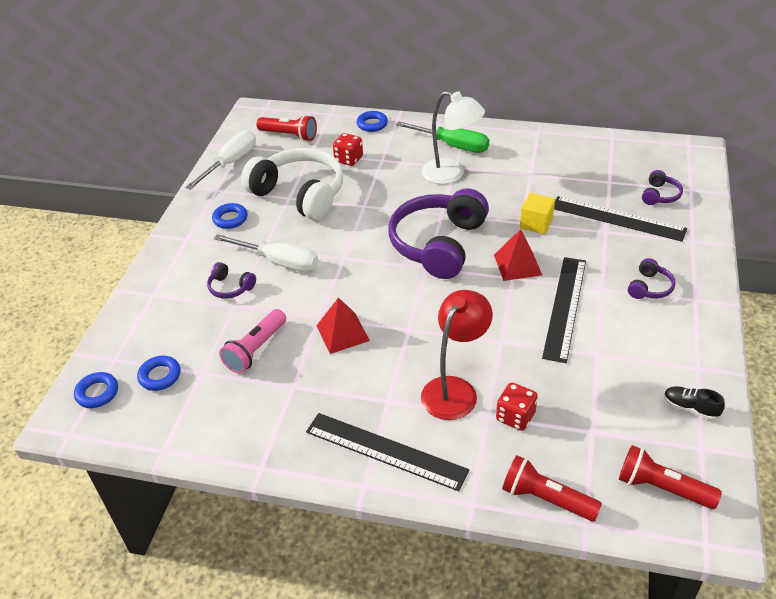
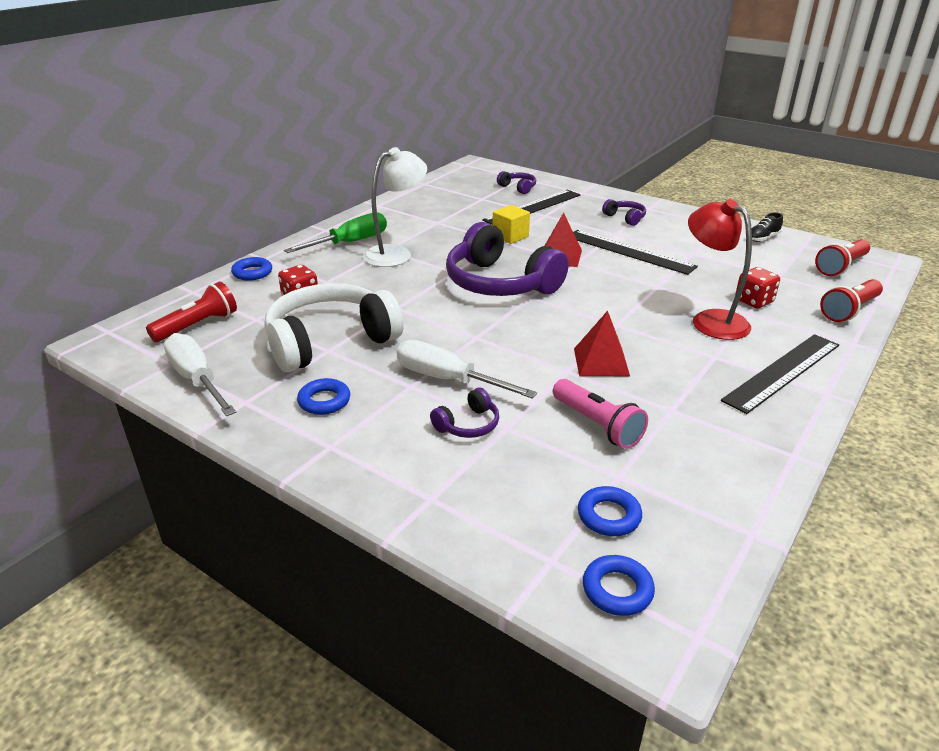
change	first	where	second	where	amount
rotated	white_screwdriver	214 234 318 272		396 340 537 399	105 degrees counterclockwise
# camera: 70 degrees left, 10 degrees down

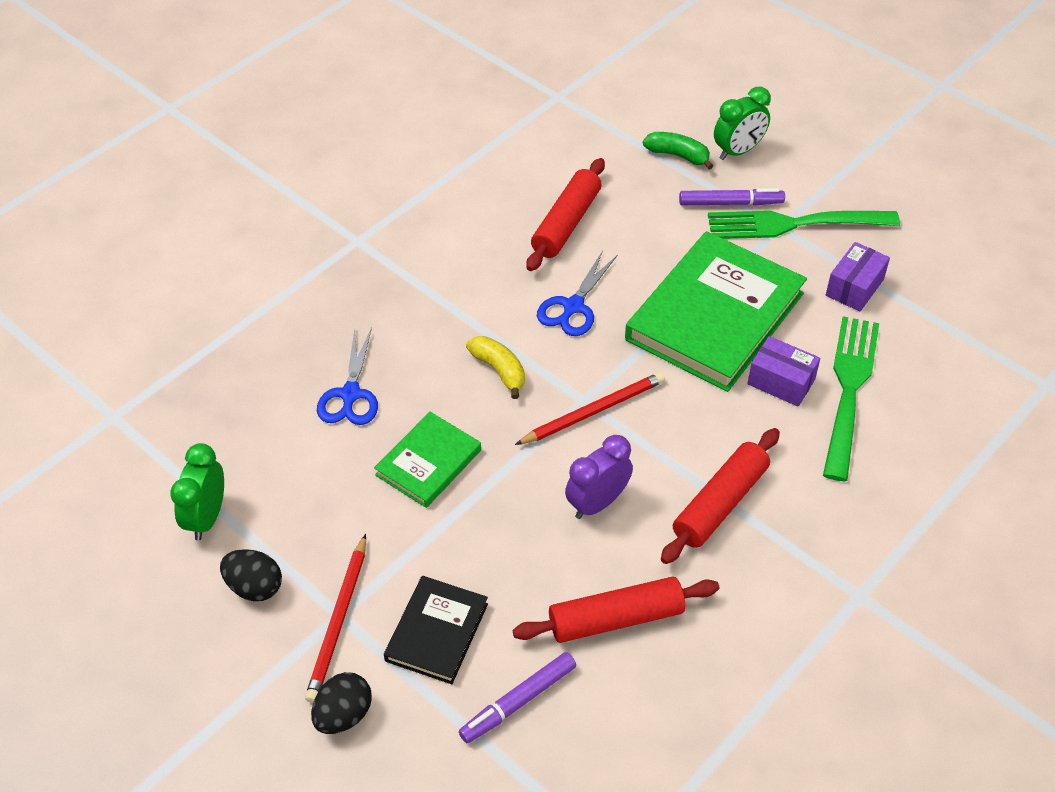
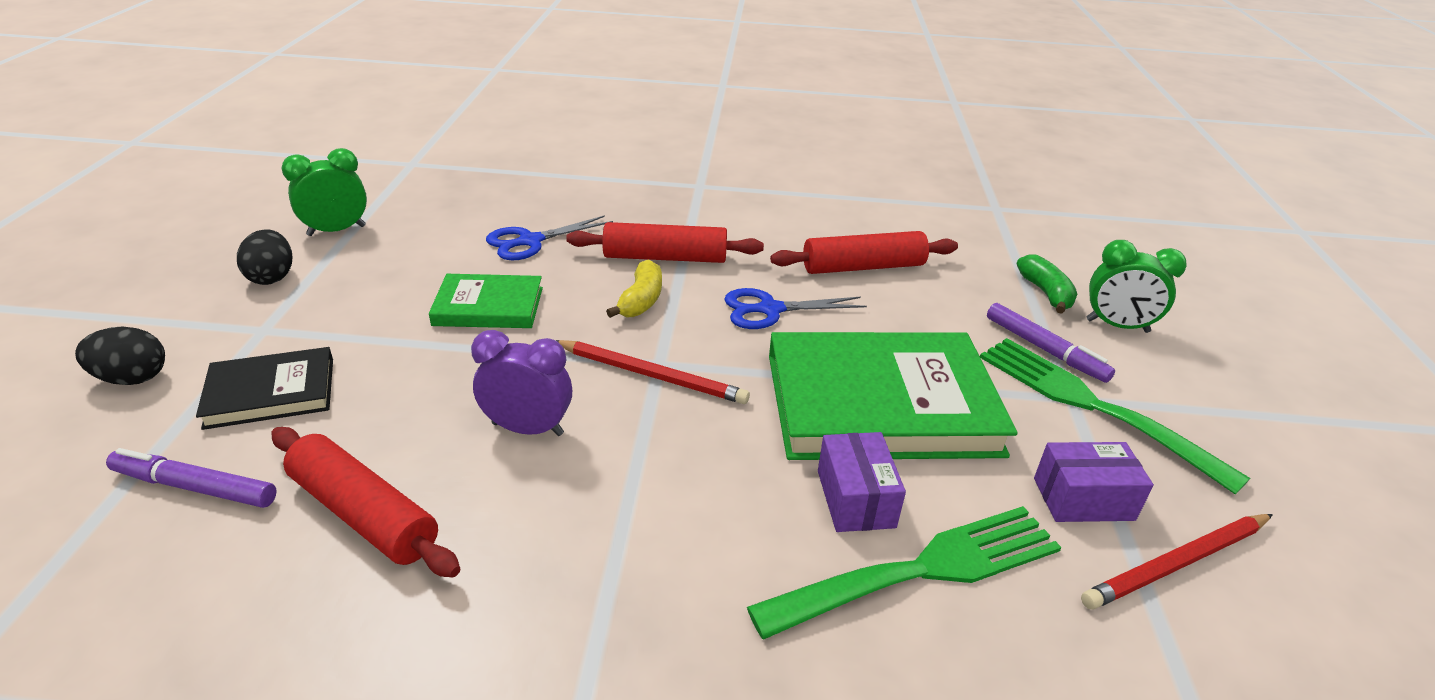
change	first	where	second	where	amount
shifted	red_pencil	305 534 366 703		1081 514 1273 609	
shifted	red_rolling_pin	661 428 780 564		566 222 764 263	
# camera: 50 degrees right, 15 degrees down

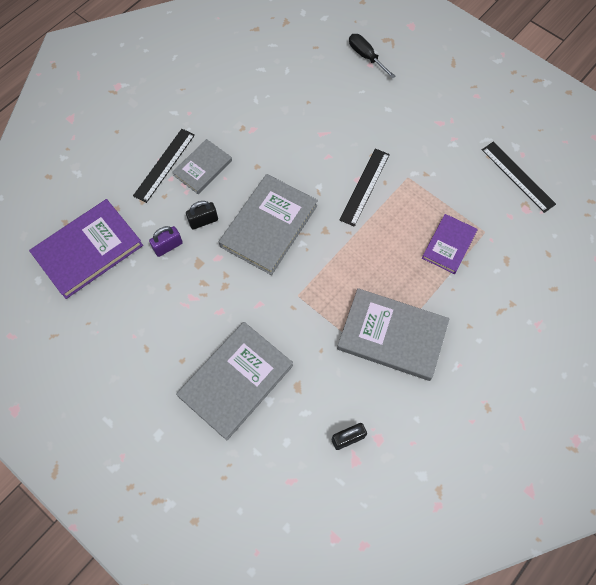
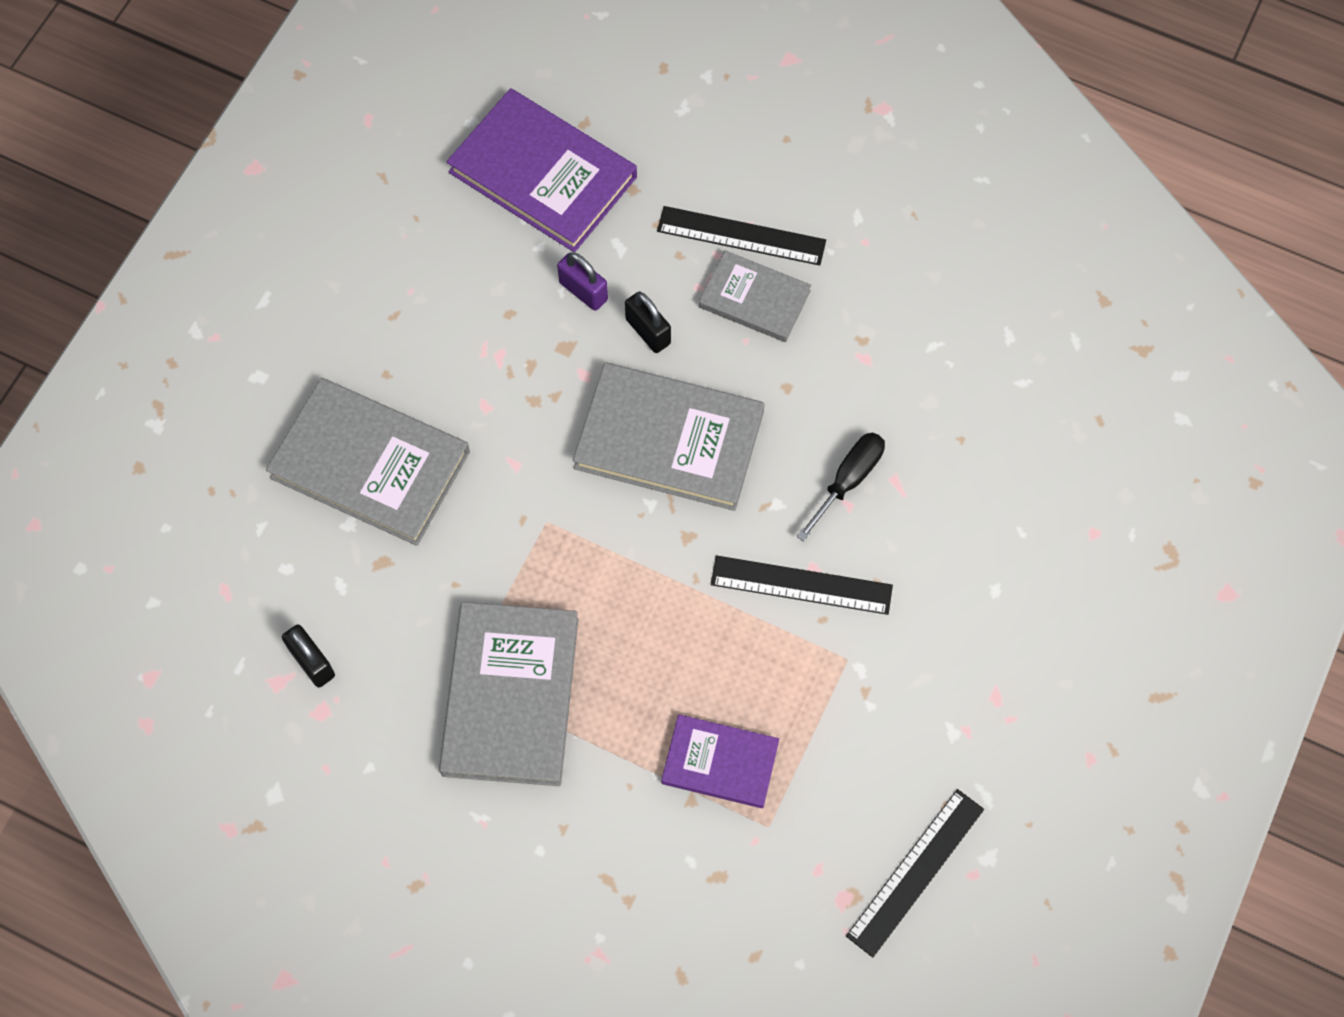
change	first	where	second	where	amount
shifted	black_screwdriver	349 34 396 79		796 433 885 542	
# camera: 75 degrees right, 0 degrees up

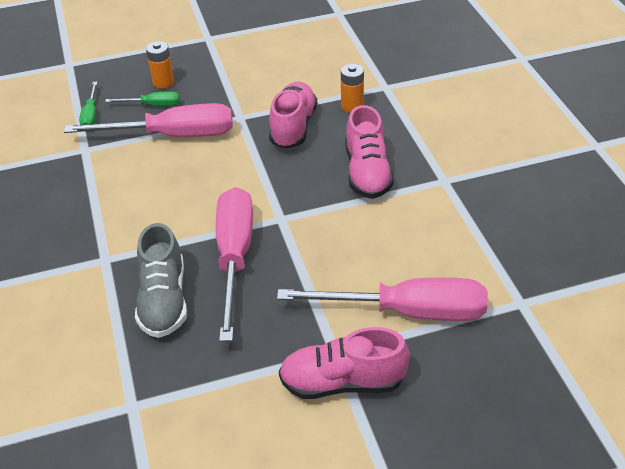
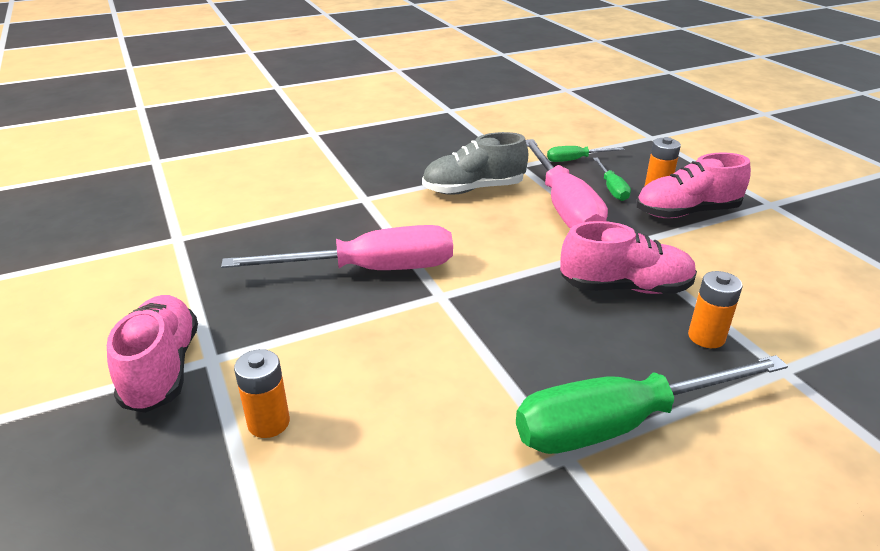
change	first	where	second	where	amount
shifted	grey_shoe	135 223 187 338		422 132 528 195	
swapped	pink_screwdriver	277 278 488 321	orange_battery	234 349 290 438	
shifted	pink_shoe	345 105 394 199		636 152 751 218	
new			green_screwdriver	516 355 788 454	
# camera: 80 degrees right, 10 degrees down

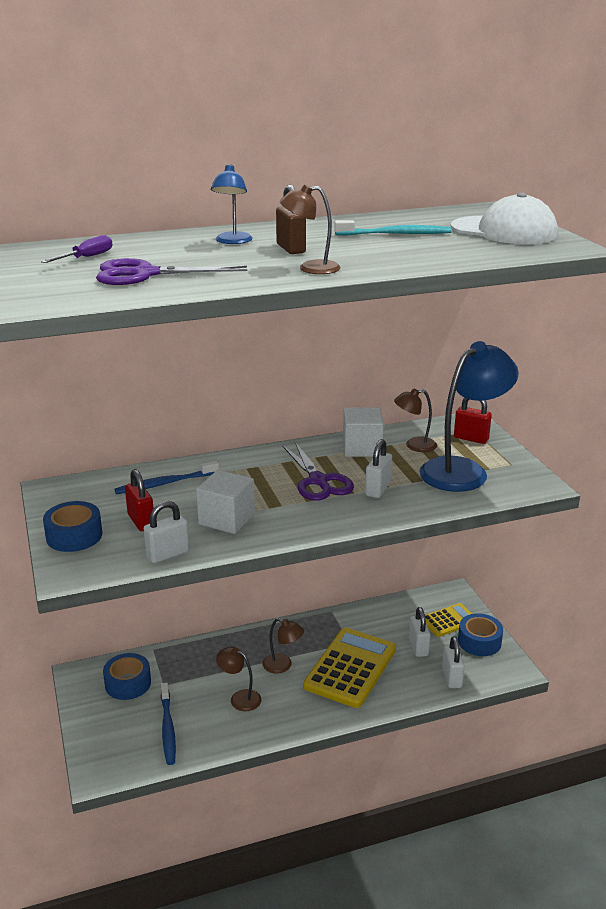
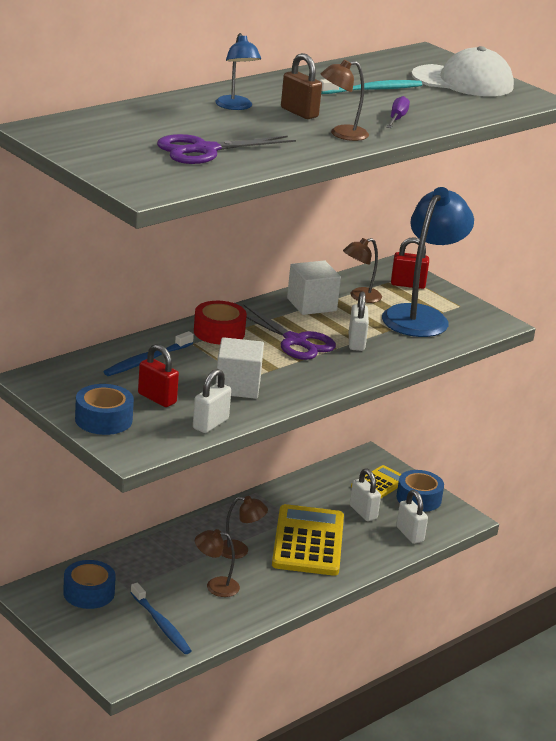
change	first	where	second	where	amount
shifted	purple_screwdriver	41 235 112 263		386 96 410 128	
new			red_tape	194 301 247 344	
# camera: 25 degrees left, 0 degrees up

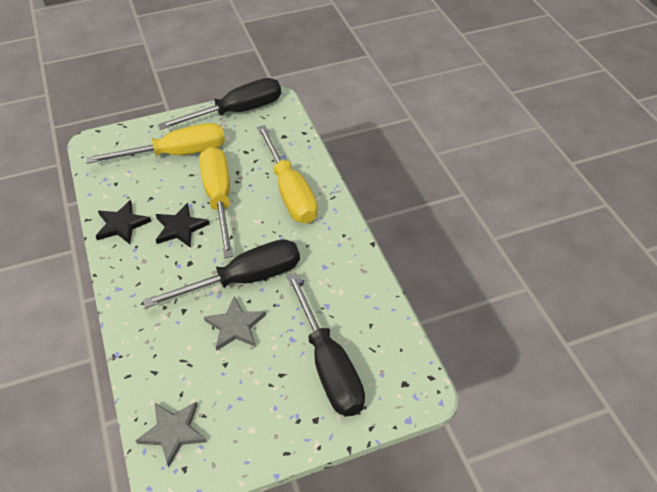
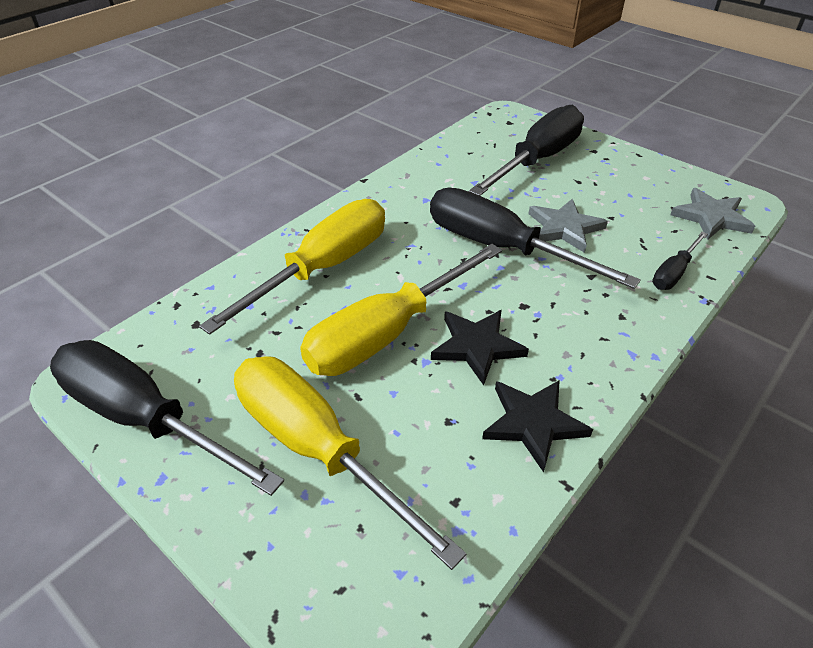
change	first	where	second	where	amount
new			black_screwdriver	652 232 708 290	
# camera: 120 degrees left, 5 degrees down

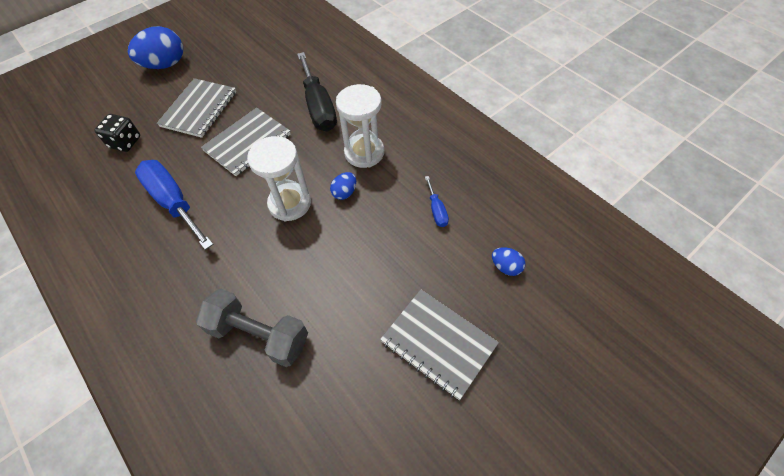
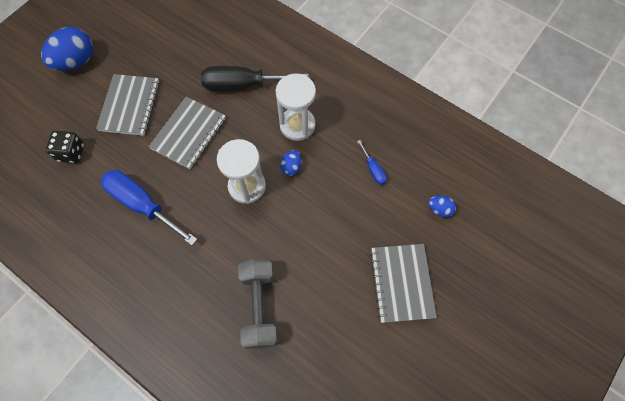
change	first	where	second	where	amount
rotated	grey_dumbbell	196 289 308 367		238 259 278 349	75 degrees clockwise
rotated	black_screwdriver	297 52 337 131		201 66 309 91	120 degrees clockwise
rotated	grey_notebook	380 290 499 400		370 244 437 323	60 degrees clockwise
# camera: 15 degrees left, 10 degrees up

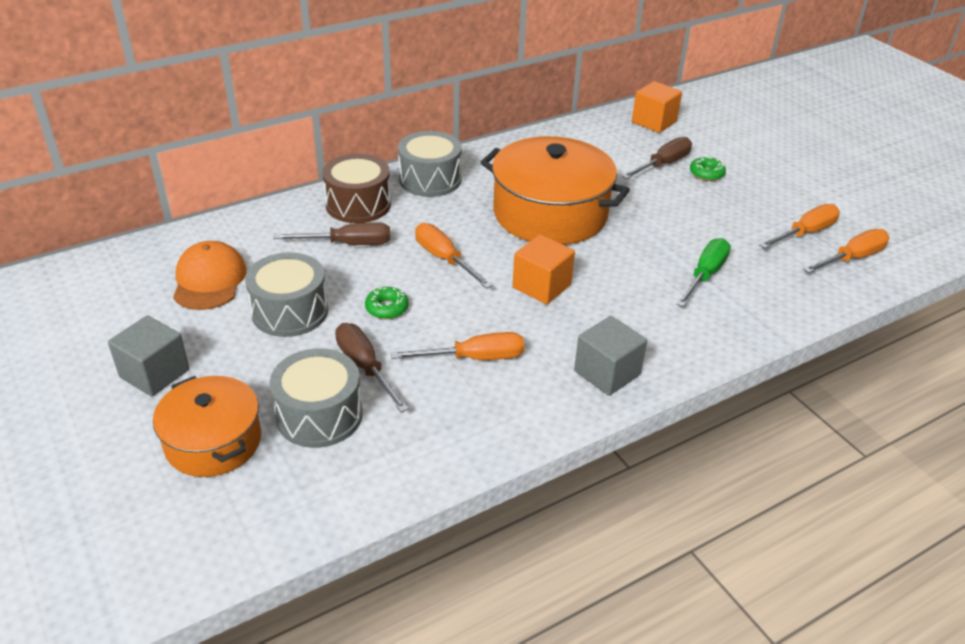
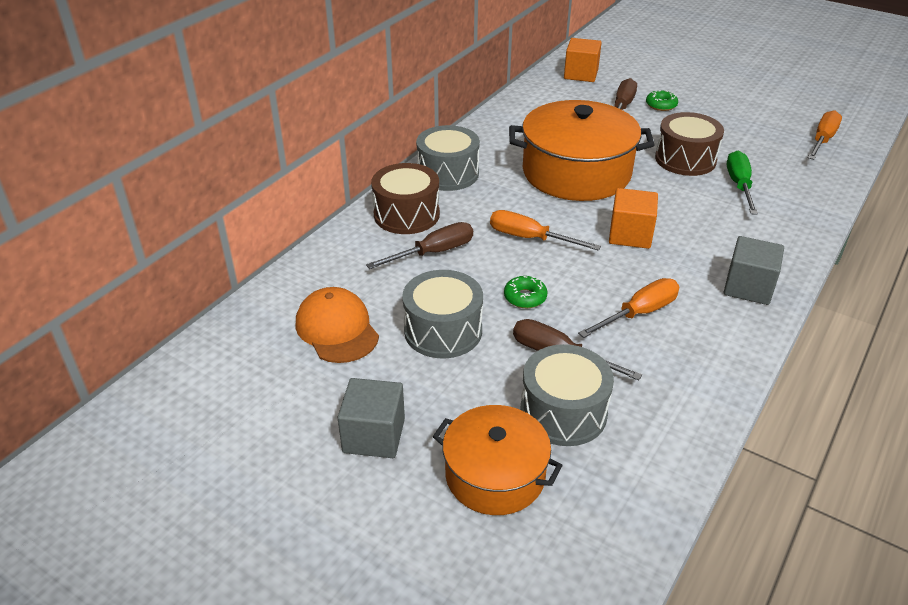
change	first	where	second	where	amount
gone	orange_screwdriver	759 204 840 249			
new			brown_drum	655 112 724 176	
# camera: 25 degrees left, 0 degrees up

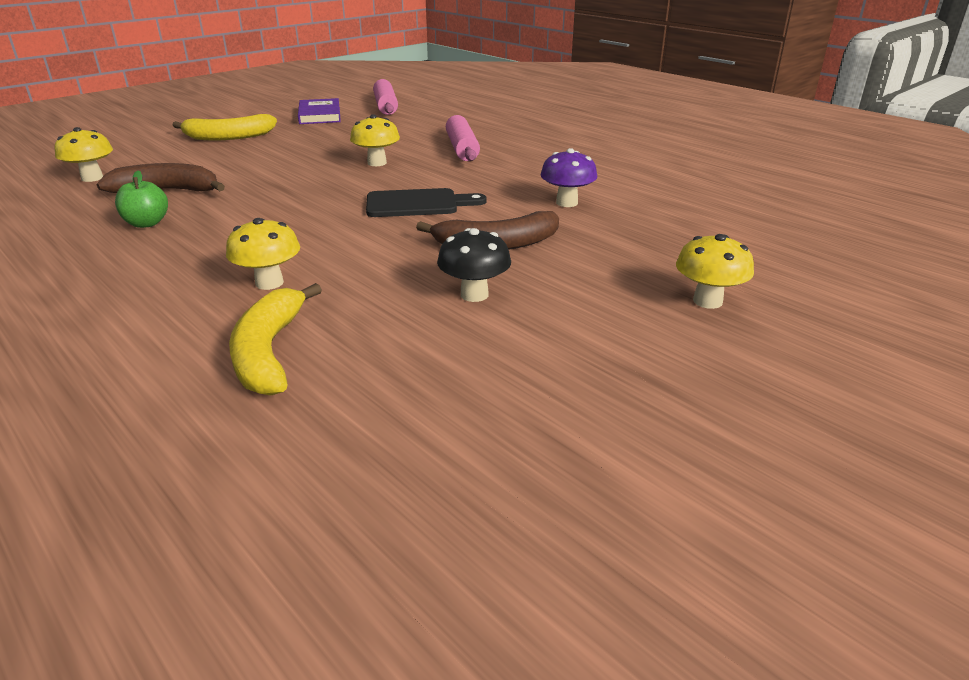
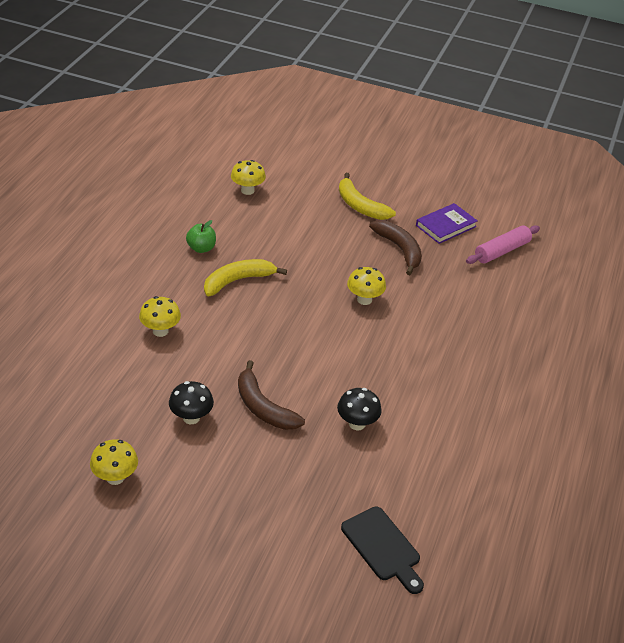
change	first	where	second	where	amount
shifted	brown_banana	97 163 225 193		369 220 422 275	
shifted	yellow_banana	229 283 322 396		204 259 287 296	
shifted	black_cutting_board	366 188 487 217		341 507 424 594	
gone	pink_rolling_pin	446 115 480 161			
repainted	purple_mushroom	541 148 597 207	black_mushroom	337 388 382 430	
shifted	yellow_mushroom	676 234 754 309		90 439 138 485	
# camera: 60 degrees right, 10 degrees up

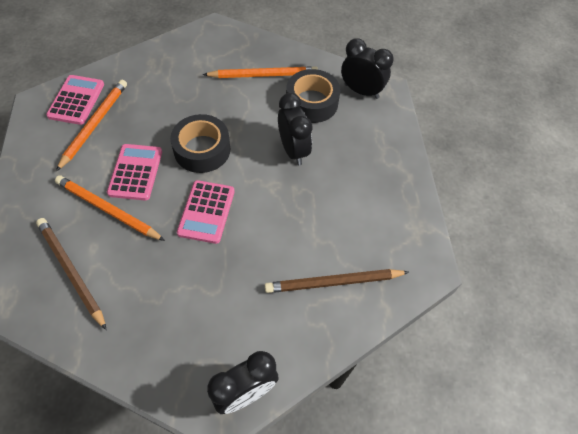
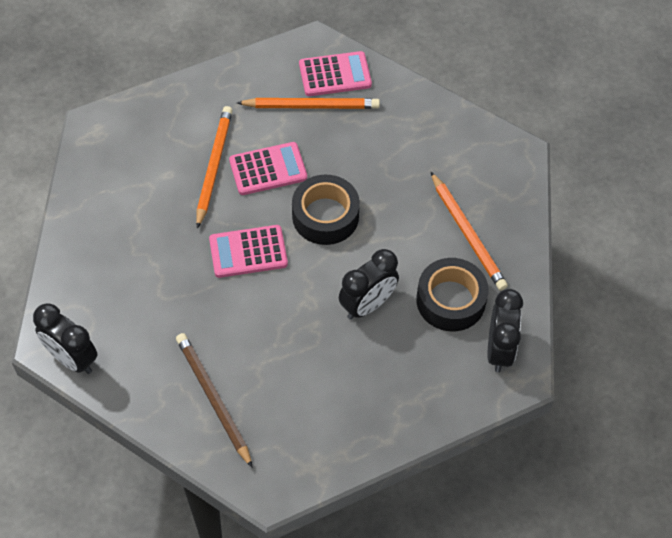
change	first	where	second	where	amount
gone	brown_pencil	36 218 107 330			
# camera: 70 degrees right, 0 degrees up

